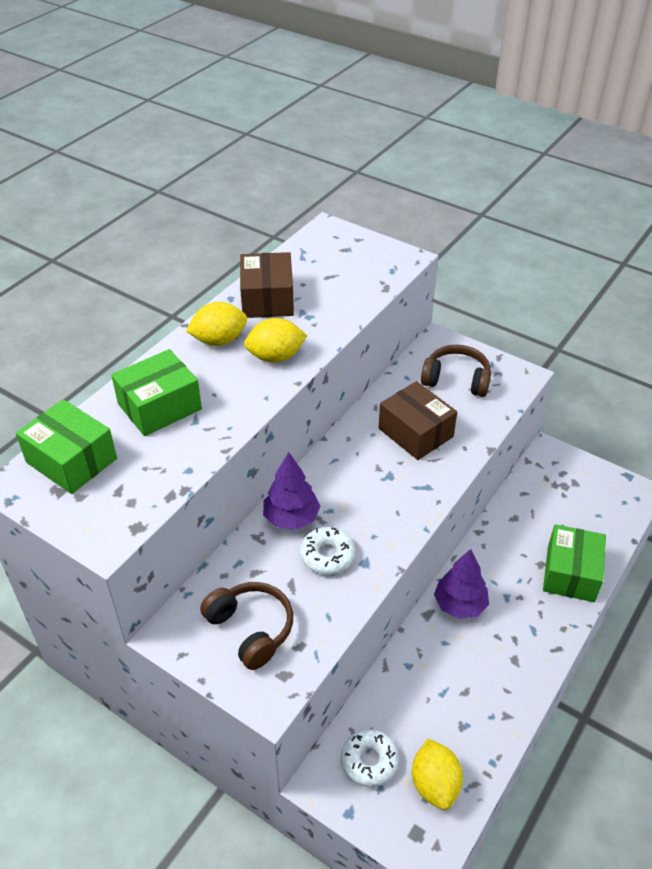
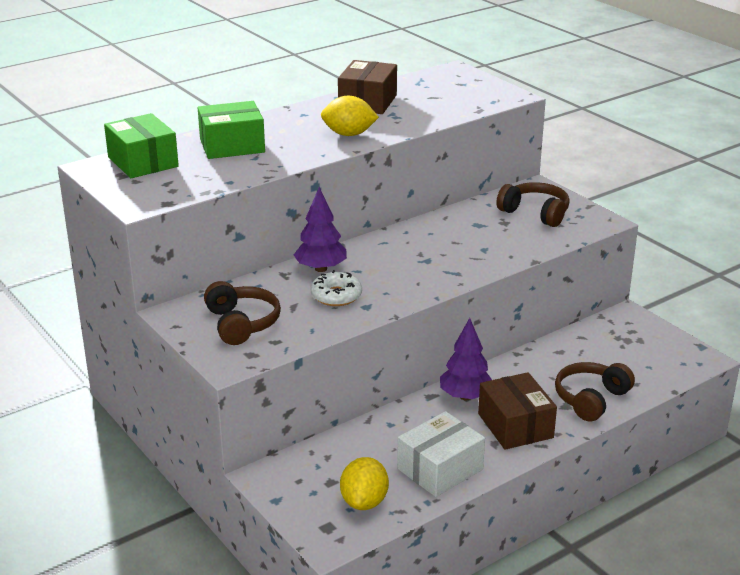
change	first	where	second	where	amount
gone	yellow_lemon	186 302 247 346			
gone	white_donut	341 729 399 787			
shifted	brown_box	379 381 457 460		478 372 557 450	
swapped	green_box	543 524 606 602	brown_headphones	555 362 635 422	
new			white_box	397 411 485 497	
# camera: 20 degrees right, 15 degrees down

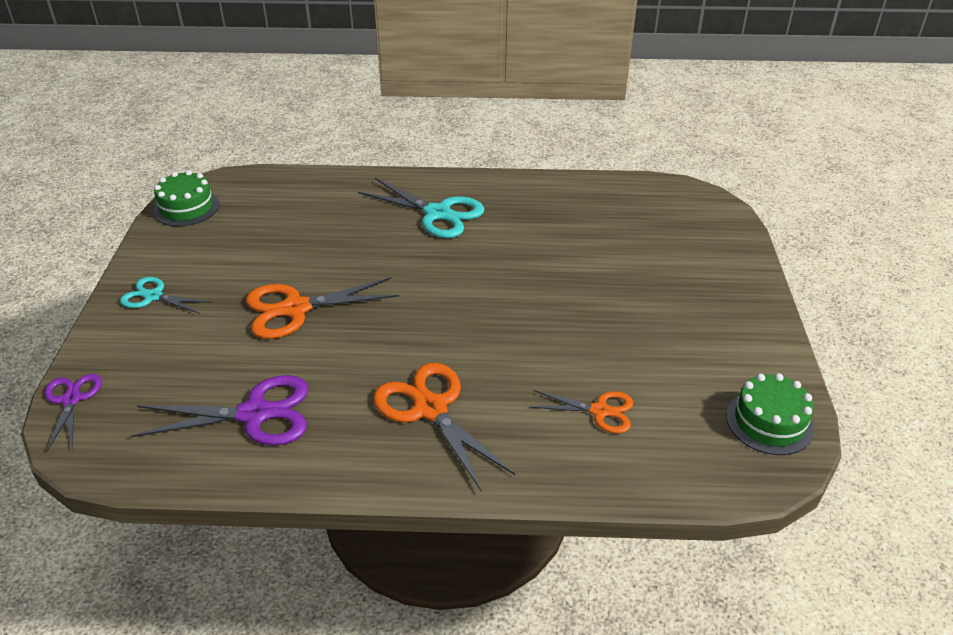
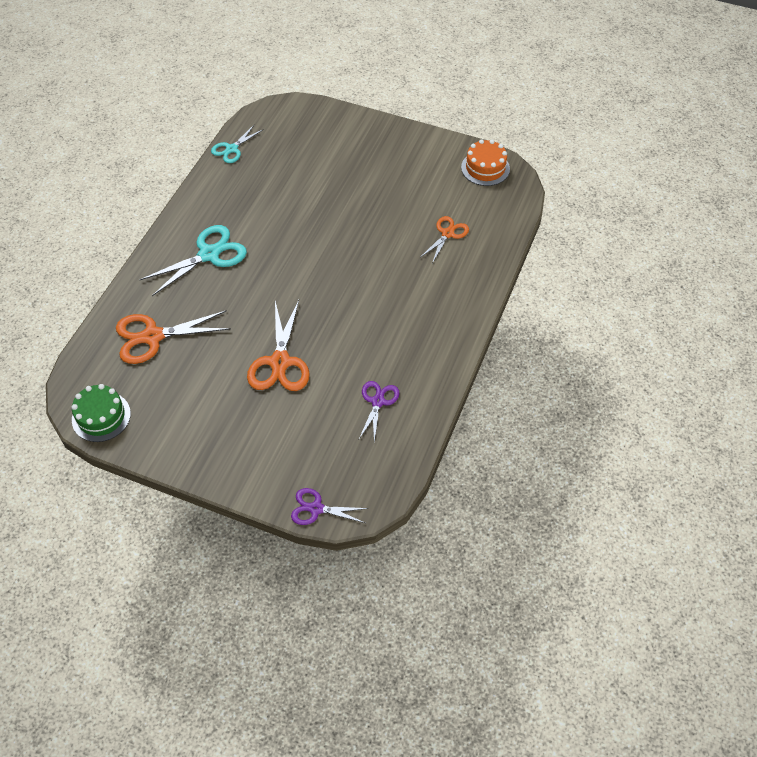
change	first	where	second	where	amount
shifted	turquoise_scissors	120 277 211 314		211 124 264 163	
scaled	purple_scissors	131 375 308 445		359 381 400 442	x0.60
shifted	orange_scissors	373 363 515 492		116 310 231 364	
repainted	green_cake	726 373 814 455	orange_cake	461 139 510 186	
# camera: 70 degrees left, 15 degrees up

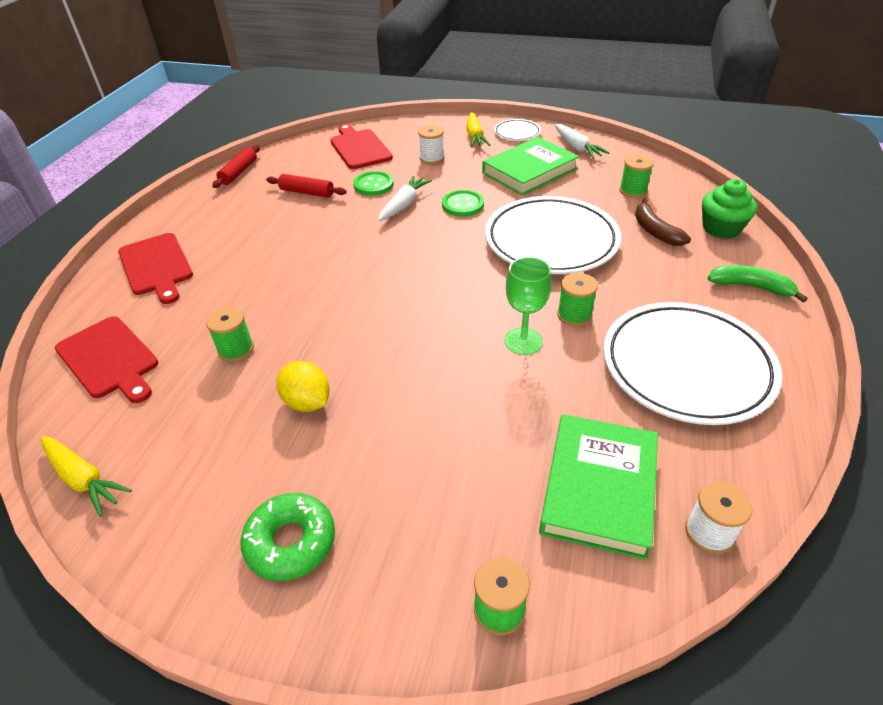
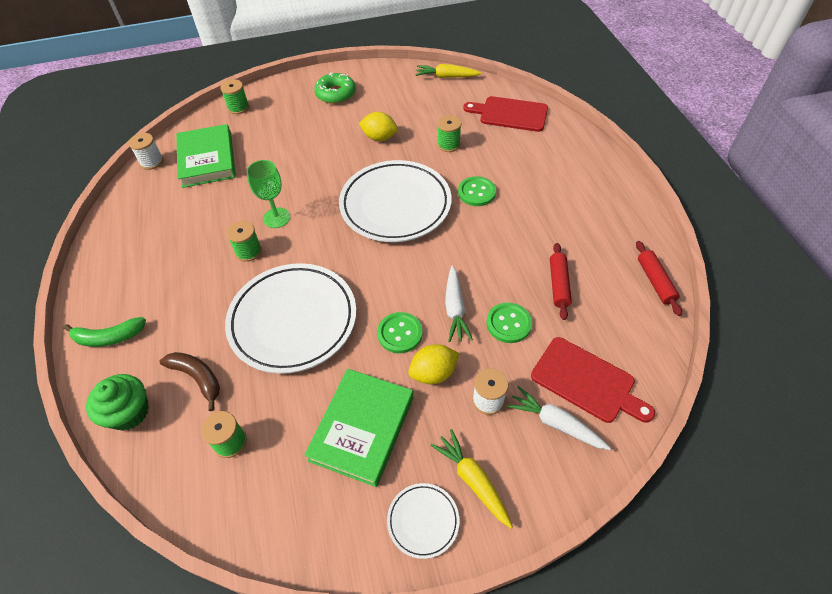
change	first	where	second	where	amount
gone	red_cutting_board	118 233 193 304			
rotated	red_rolling_pin	266 174 347 198		550 243 572 320	75 degrees counterclockwise
shifted	white_carrot	555 124 609 159		507 386 611 450	
shifted	white_plate	603 302 782 425		339 160 452 242	
new			yellow_lemon	408 344 459 384	
new			green_button	458 176 496 206	
# camera: 150 degrees right, 10 degrees up

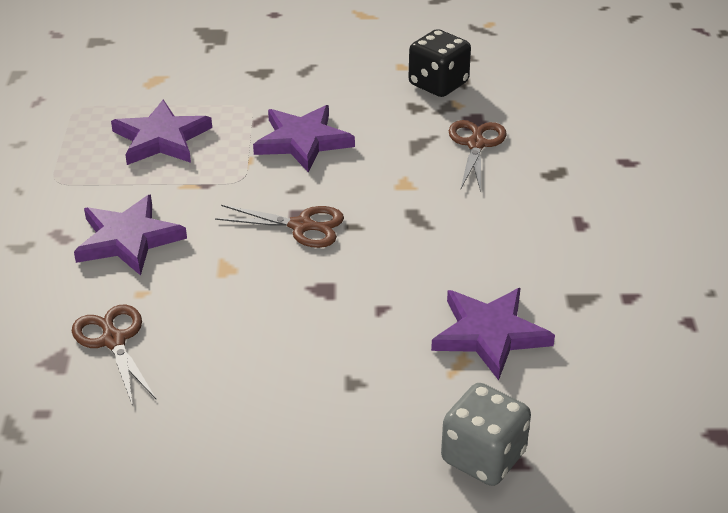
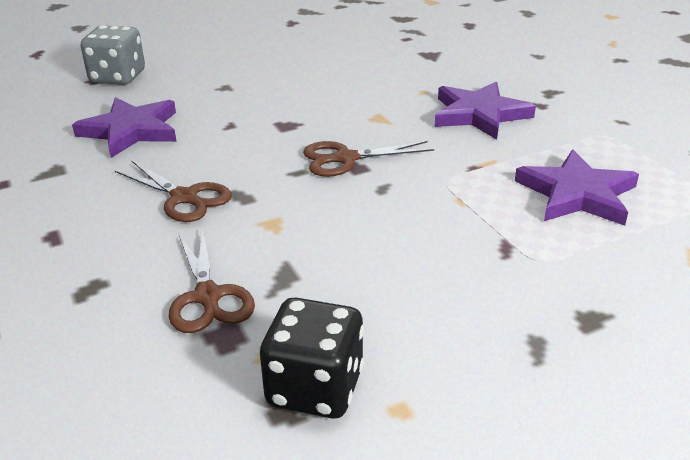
change	first	where	second	where	amount
shifted	brown_scissors	72 305 156 406		115 161 232 222	
gone	purple_star	253 105 355 172			
# camera: 155 degrees right, 5 degrees down

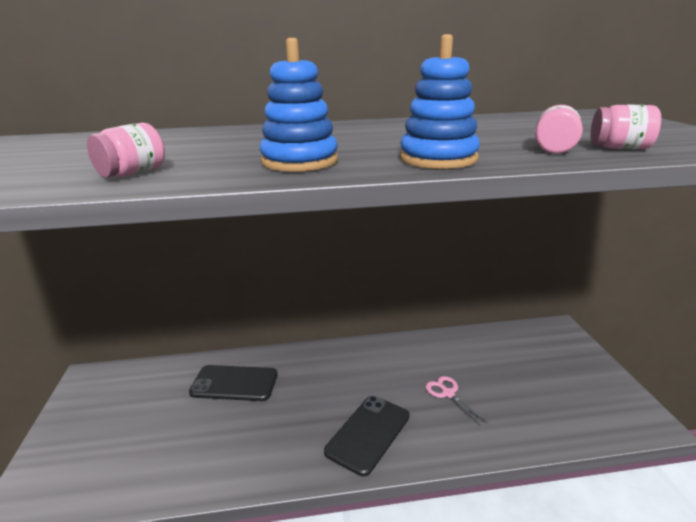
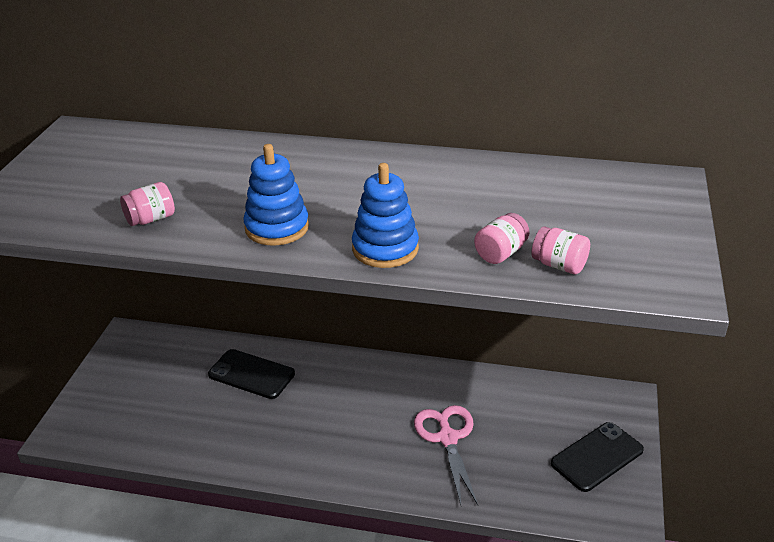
change	first	where	second	where	amount
shifted	black_phone	324 396 409 476		551 422 644 492	
scaled	pink_scissors	426 376 487 426		414 405 478 505	x1.73
# camera: 20 degrees right, 10 degrees up

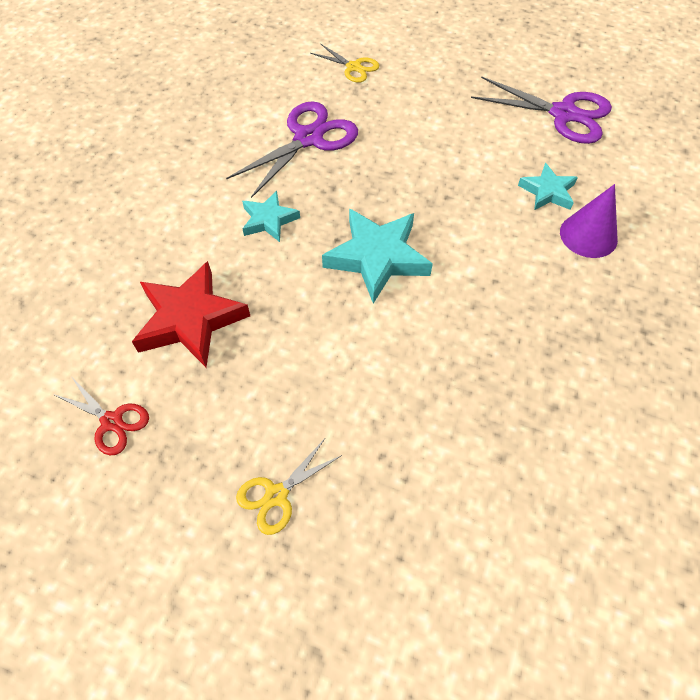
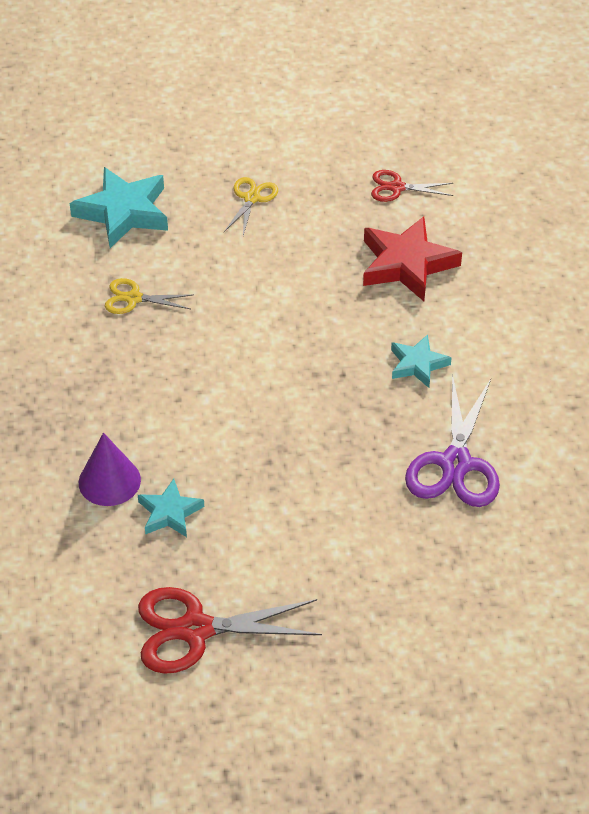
change	first	where	second	where	amount
shifted	yellow_scissors	310 44 379 83		105 278 194 314	
shifted	turquoise_star	322 209 433 304		70 167 168 248	
repainted	purple_scissors	471 76 612 144	red_scissors	138 587 322 674	
# camera: 150 degrees right, 10 degrees down

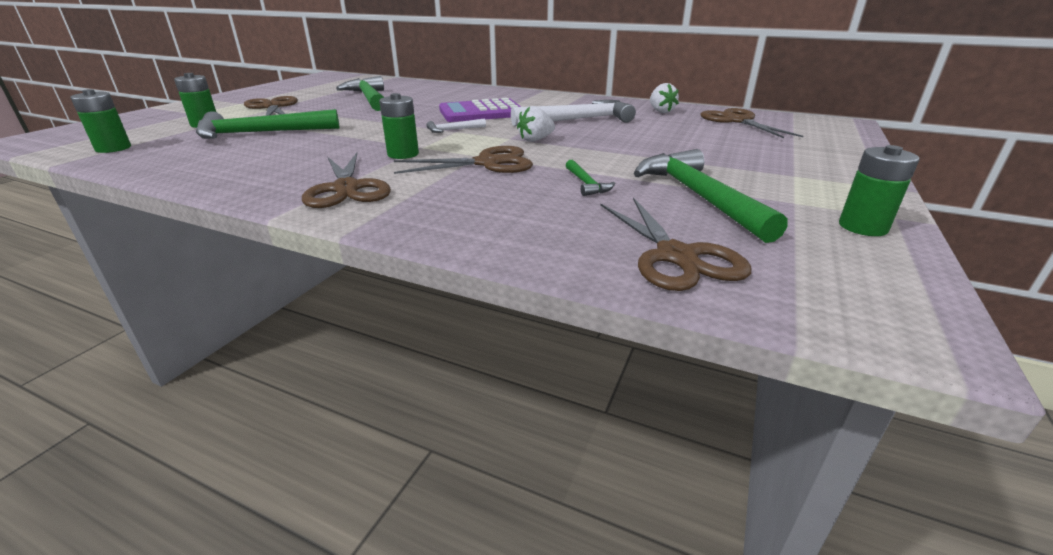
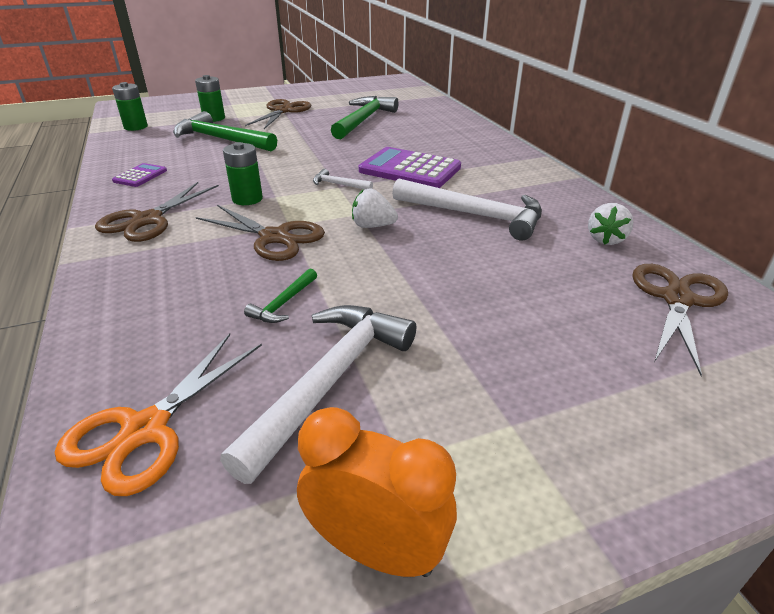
change	first	where	second	where	amount
repainted	brown_scissors	600 197 751 291	orange_scissors	55 334 262 496	
repainted	green_hammer	634 149 788 243	white_hammer	220 305 416 484	
swapped	green_battery	839 145 920 236	orange_clock	297 407 457 577	
new			purple_calculator	112 163 167 187	
# camera: 45 degrees right, 5 degrees up

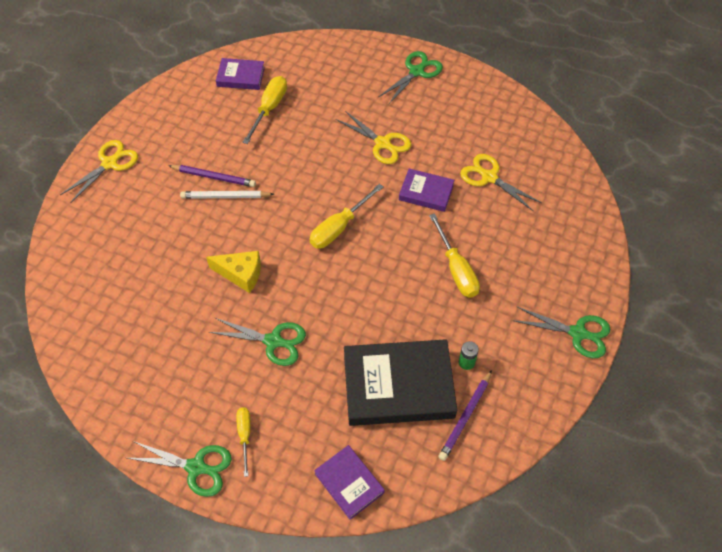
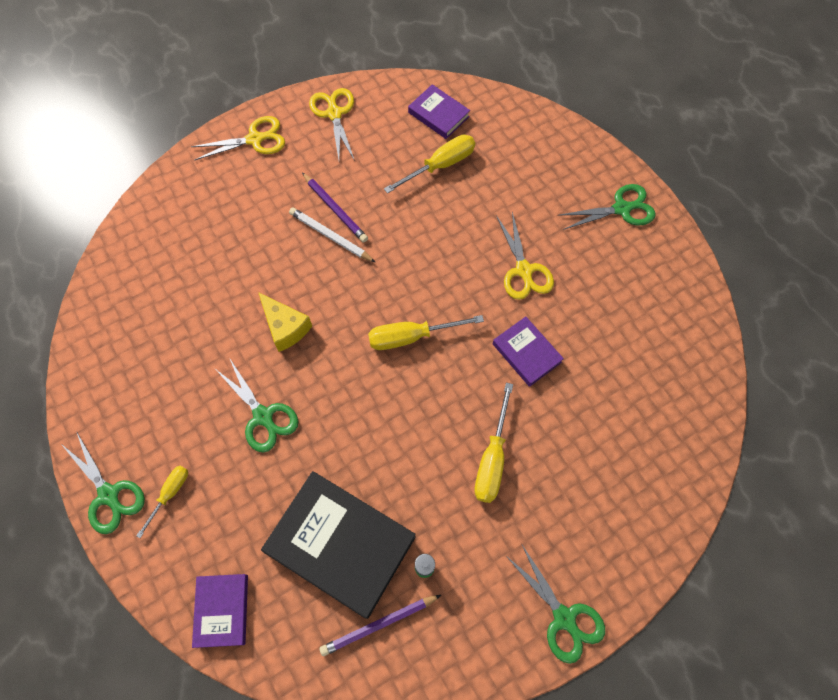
change	first	where	second	where	amount
shifted	yellow_scissors	460 154 542 212		309 88 355 161	
# camera: 35 degrees right, 10 degrees up

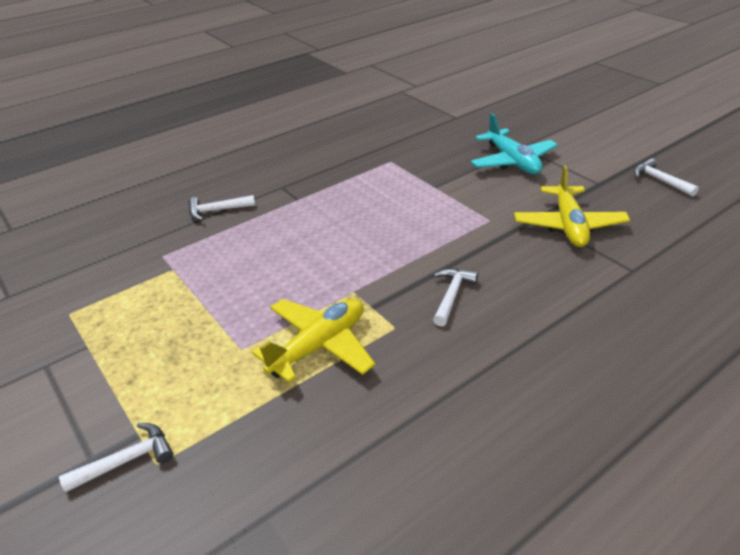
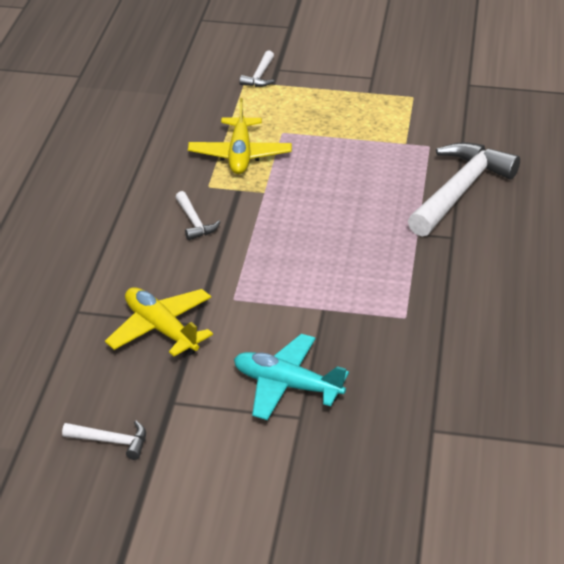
change	first	where	second	where	amount
scaled	white_hammer	188 195 255 220		408 142 520 237	x2.23
# camera: 135 degrees right, 0 degrees up

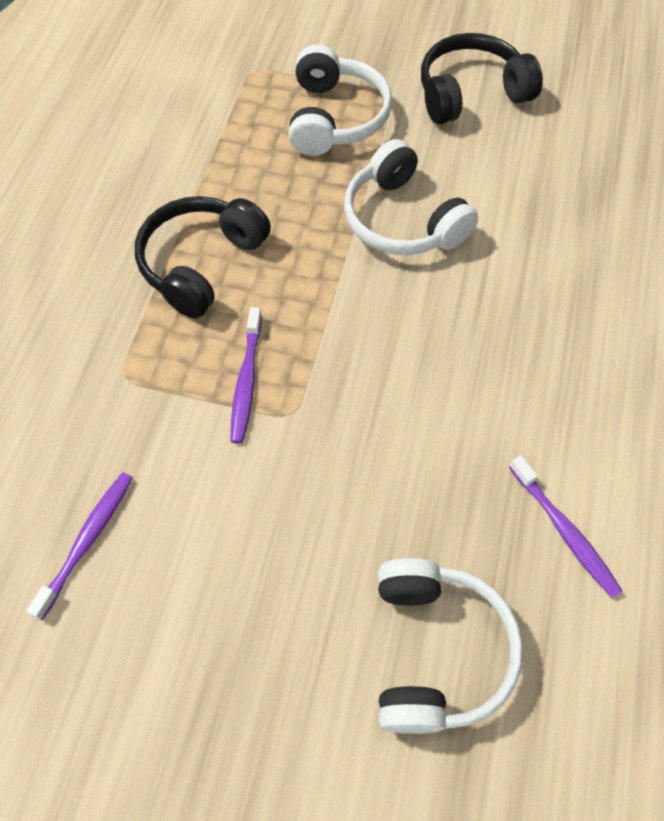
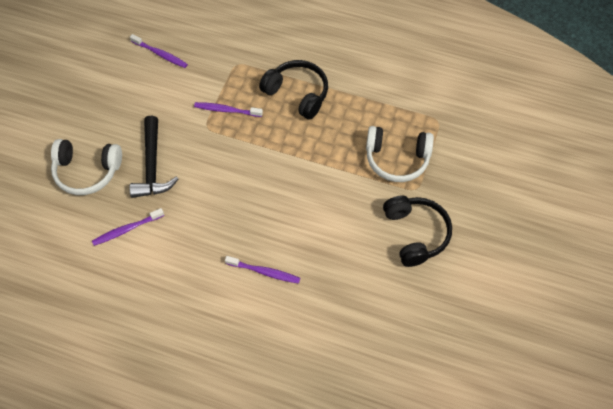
change	first	where	second	where	amount
gone	white_headphones	344 139 478 255			
new			black_hammer	129 116 178 198	
new			purple_toothbrush	225 256 300 284	
# camera: 95 degrees right, 0 degrees up

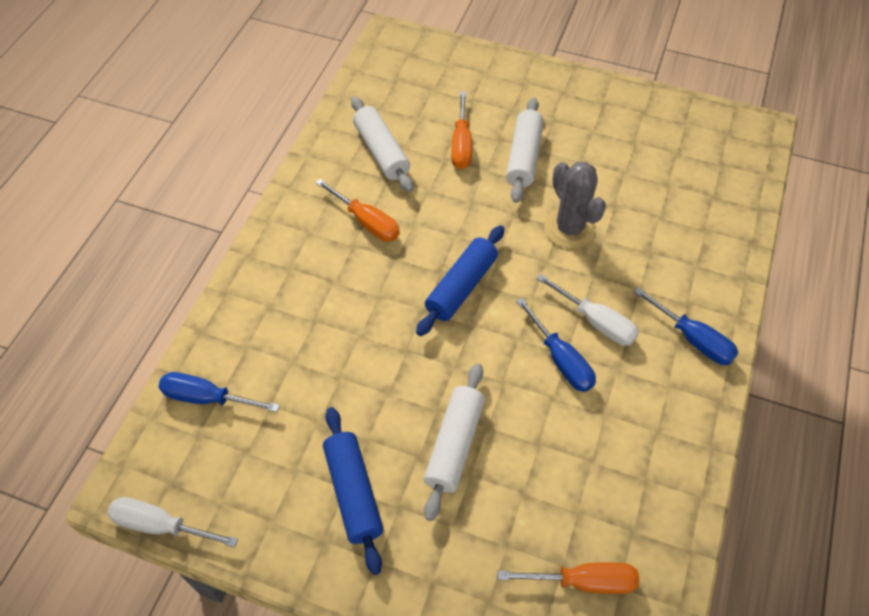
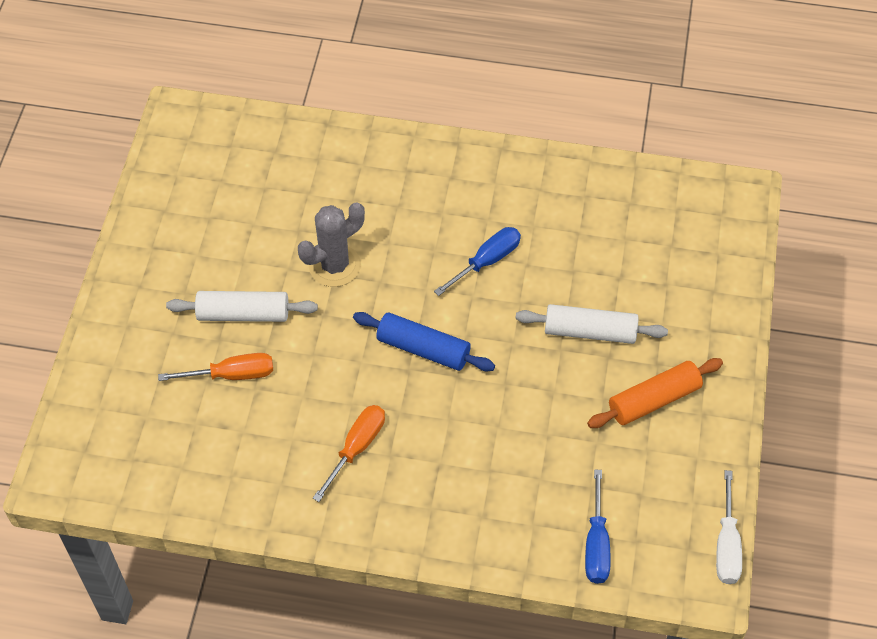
change	first	where	second	where	amount
repainted	blue_rolling_pin	323 407 384 575	orange_rolling_pin	587 358 723 428	
gone	white_rolling_pin	351 96 413 192			
gone	orange_screwdriver	497 562 639 594			
gone	white_screwdriver	536 274 639 346			
gone	blue_screwdriver	634 287 738 365			
# camera: 100 degrees left, 0 degrees up

